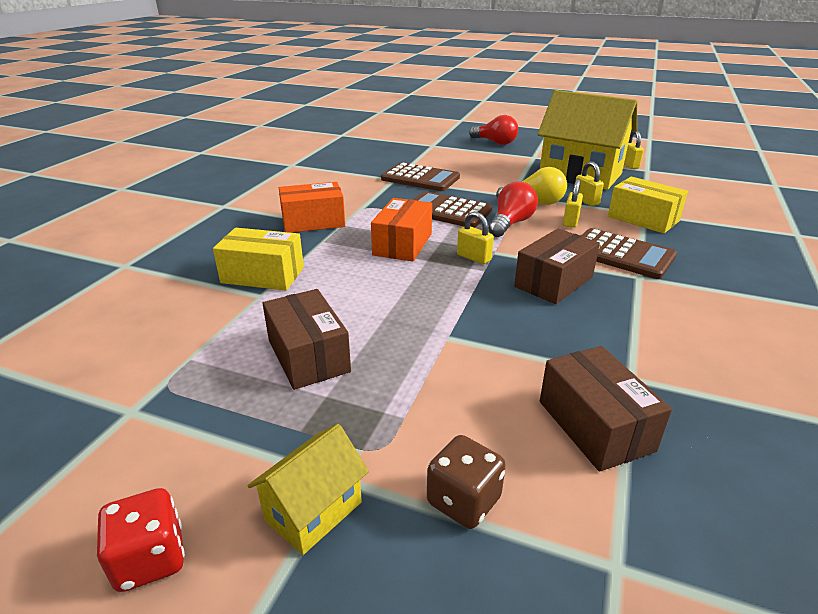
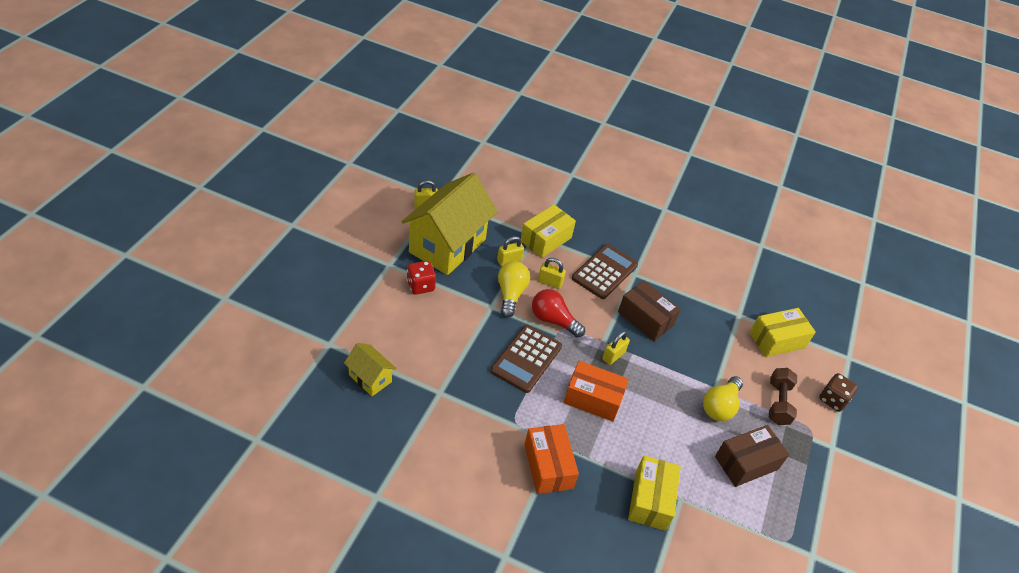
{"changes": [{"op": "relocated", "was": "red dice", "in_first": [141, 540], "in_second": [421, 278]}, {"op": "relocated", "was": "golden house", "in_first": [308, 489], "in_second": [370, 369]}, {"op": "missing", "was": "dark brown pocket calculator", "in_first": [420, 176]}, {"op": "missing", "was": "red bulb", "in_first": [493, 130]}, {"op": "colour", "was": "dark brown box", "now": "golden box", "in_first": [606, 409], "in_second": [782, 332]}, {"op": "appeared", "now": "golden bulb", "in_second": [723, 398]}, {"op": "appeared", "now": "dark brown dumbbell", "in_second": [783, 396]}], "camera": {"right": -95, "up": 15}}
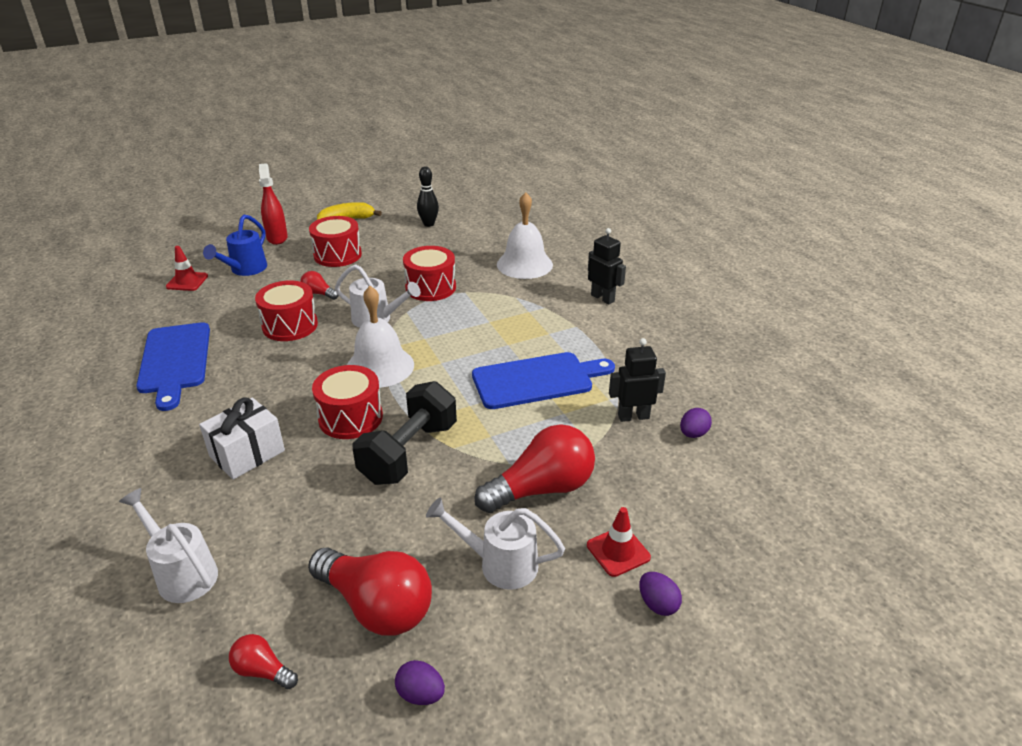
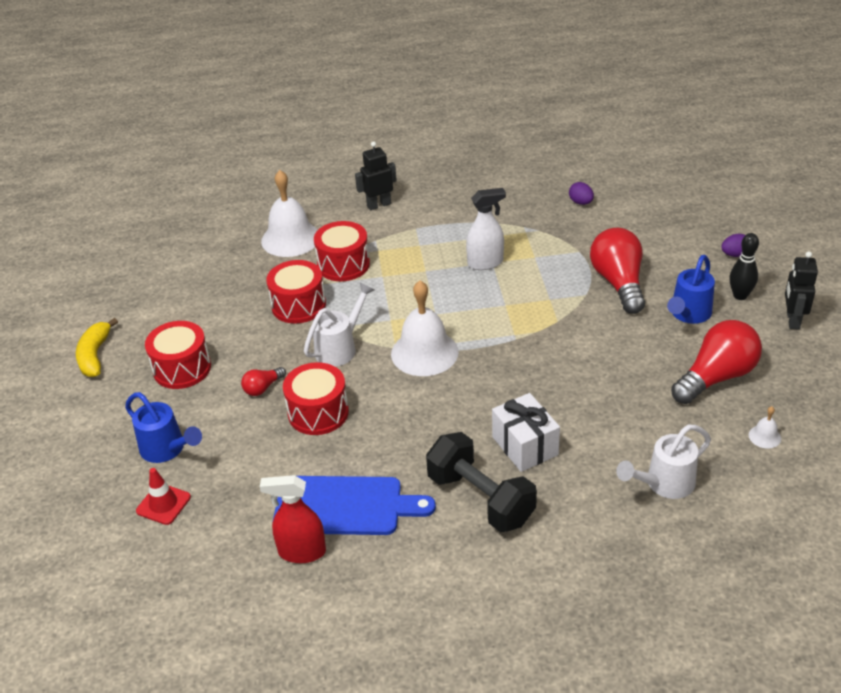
{"changes": [{"op": "exchanged", "was": "red bulb", "now": "snow-white bell", "in_first": [263, 661], "in_second": [765, 427]}, {"op": "relocated", "was": "red spray bottle", "in_first": [273, 204], "in_second": [293, 519]}, {"op": "relocated", "was": "red toy drum", "in_first": [347, 402], "in_second": [342, 251]}, {"op": "relocated", "was": "ebony dumbbell", "in_first": [405, 433], "in_second": [481, 482]}, {"op": "missing", "was": "purple egg", "in_first": [420, 682]}, {"op": "relocated", "was": "ebony tenpin", "in_first": [428, 196], "in_second": [744, 266]}, {"op": "colour", "was": "snow-white watering pot", "now": "cobalt watering pot", "in_first": [495, 543], "in_second": [691, 289]}, {"op": "exchanged", "was": "cobalt bread board", "now": "snow-white spray bottle", "in_first": [543, 380], "in_second": [486, 229]}, {"op": "missing", "was": "red safety cone", "in_first": [619, 542]}, {"op": "relocated", "was": "ebony robot", "in_first": [637, 380], "in_second": [801, 290]}], "camera": {"right": -70, "up": 5}}
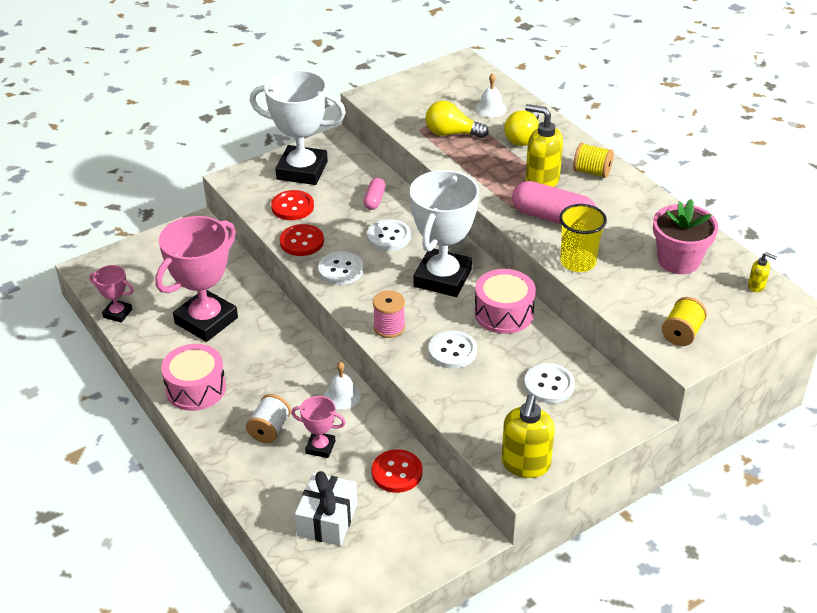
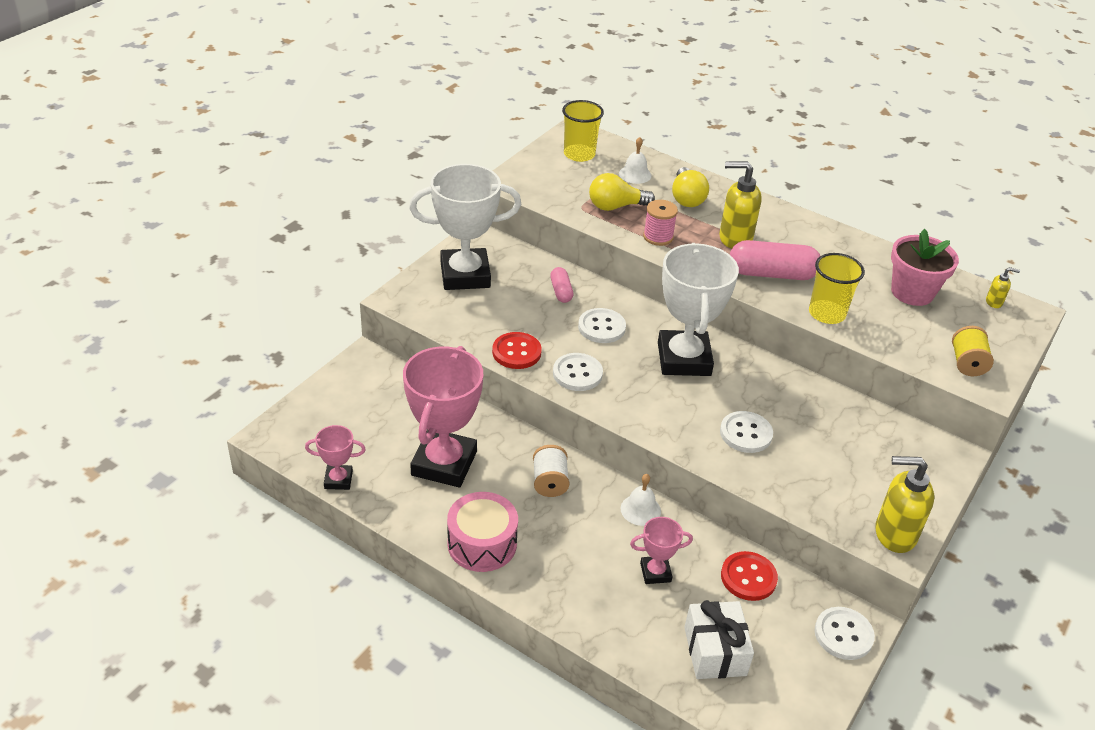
{"changes": [{"op": "relocated", "was": "snow-white spool", "in_first": [268, 418], "in_second": [551, 471]}, {"op": "missing", "was": "red shirt button", "in_first": [292, 205]}, {"op": "relocated", "was": "pink spool", "in_first": [389, 314], "in_second": [660, 223]}, {"op": "missing", "was": "pink toy drum", "in_first": [505, 301]}, {"op": "spun", "was": "golden soap dispenser", "in_first": [528, 436], "in_second": [904, 504], "clockwise": 105}, {"op": "relocated", "was": "snow-white shirt button", "in_first": [549, 383], "in_second": [845, 633]}, {"op": "missing", "was": "golden spool", "in_first": [593, 160]}, {"op": "appeared", "now": "golden tumbler", "in_second": [583, 131]}], "camera": {"right": -25, "up": 0}}
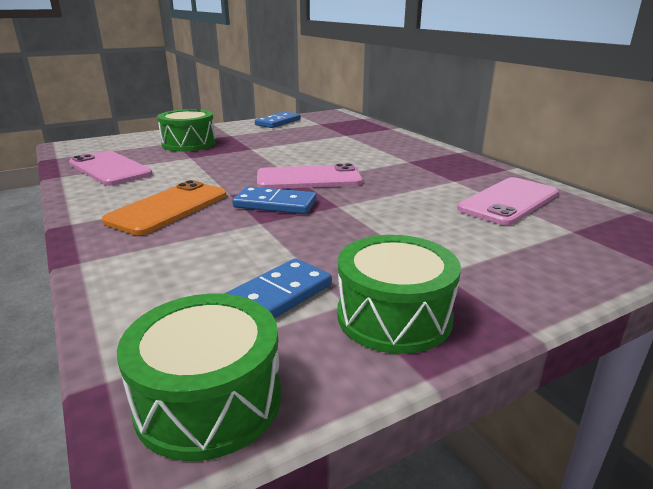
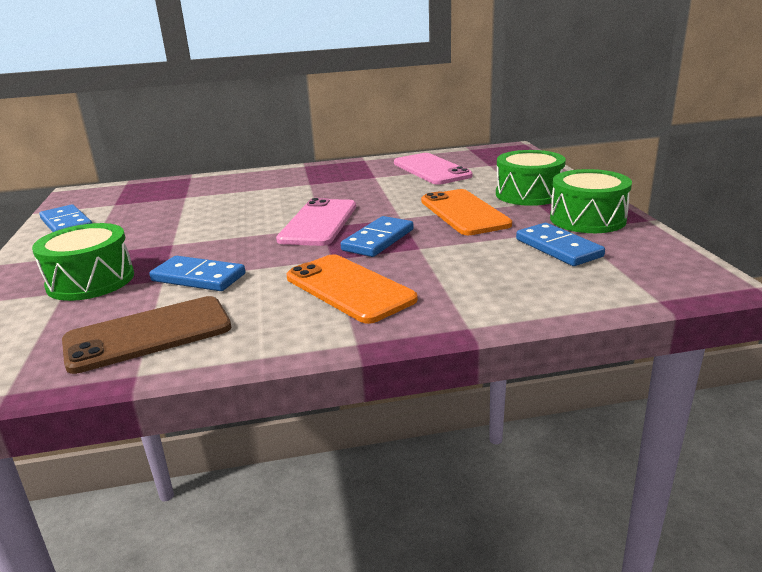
{"changes": [{"op": "colour", "was": "pink smartphone", "now": "dark brown smartphone", "in_first": [111, 168], "in_second": [146, 335]}, {"op": "relocated", "was": "leaf-green toy drum", "in_first": [199, 377], "in_second": [531, 178]}, {"op": "appeared", "now": "cobalt domino tile", "in_second": [197, 273]}, {"op": "appeared", "now": "bright orange smartphone", "in_second": [466, 212]}], "camera": {"right": -70, "up": 0}}
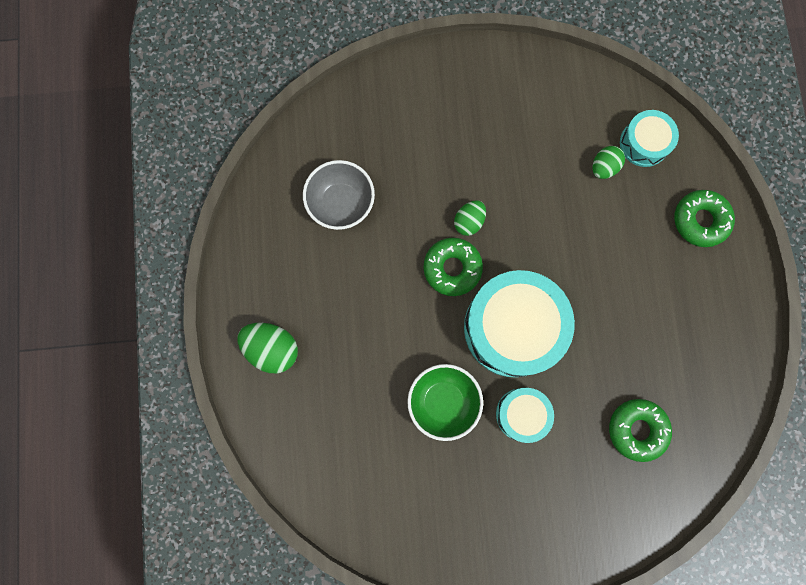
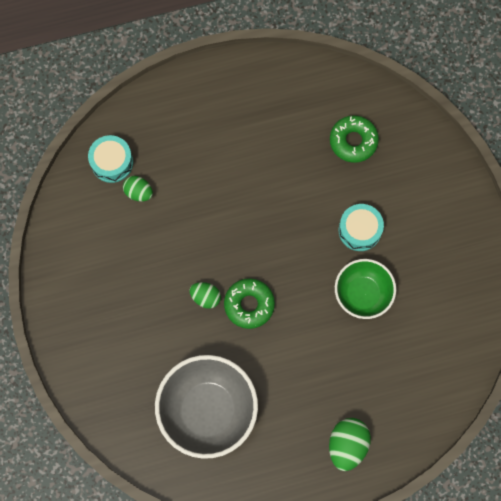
{"changes": [{"op": "size", "was": "grey bowl", "in_first": [339, 195], "in_second": [206, 407], "ratio": 1.61}, {"op": "missing", "was": "teal toy drum", "in_first": [519, 324]}, {"op": "missing", "was": "leaf-green donut", "in_first": [704, 218]}], "camera": {"right": -100, "up": -5}}
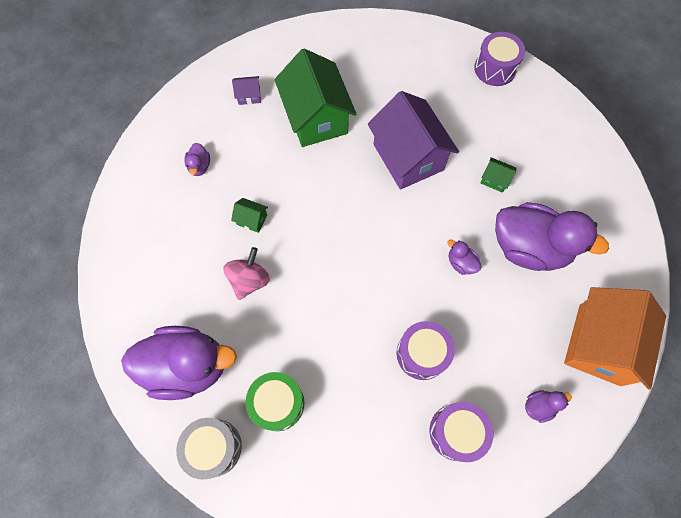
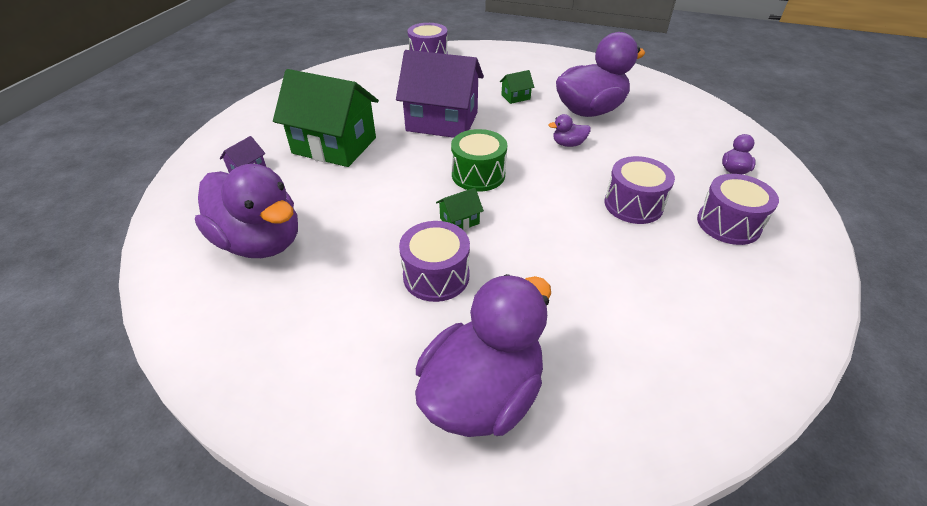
{"changes": [{"op": "missing", "was": "grey toy drum", "in_first": [209, 449]}, {"op": "size", "was": "purple toy duck", "in_first": [197, 159], "in_second": [246, 211], "ratio": 2.45}, {"op": "exchanged", "was": "pink whirligig", "now": "purple toy drum", "in_first": [246, 273], "in_second": [434, 261]}, {"op": "relocated", "was": "leaf-green house", "in_first": [249, 215], "in_second": [460, 209]}, {"op": "relocated", "was": "leaf-green toy drum", "in_first": [274, 401], "in_second": [479, 160]}, {"op": "missing", "was": "bright orange house", "in_first": [615, 338]}], "camera": {"right": -50, "up": -25}}
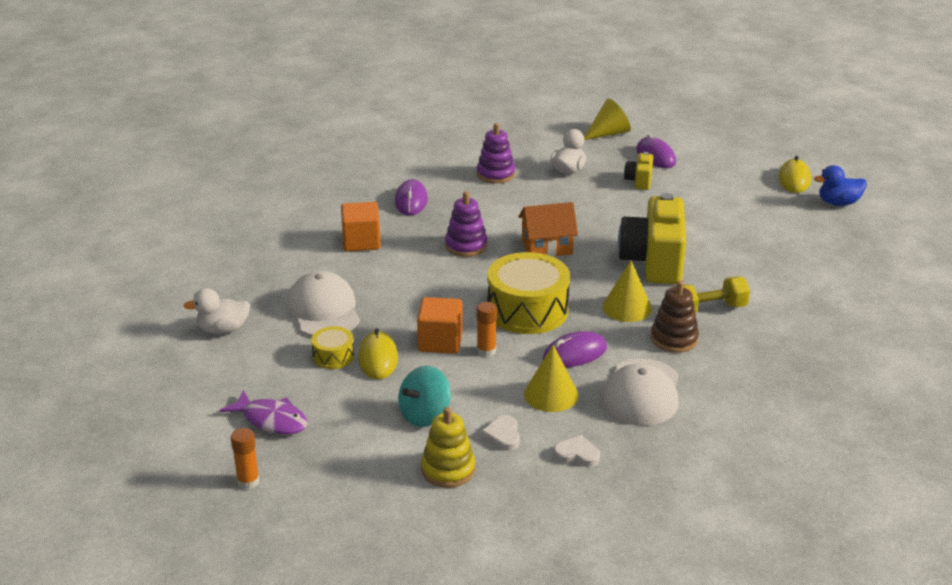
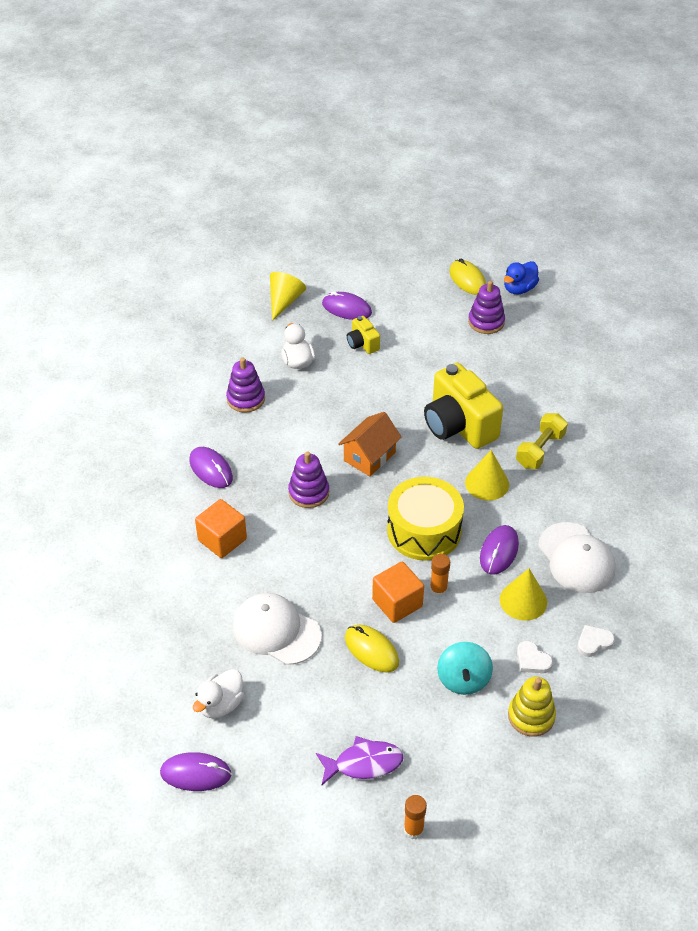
{"changes": [{"op": "missing", "was": "golden toy drum", "in_first": [332, 347]}, {"op": "missing", "was": "dark brown stacking rings", "in_first": [675, 317]}, {"op": "appeared", "now": "purple computer mouse", "in_second": [196, 771]}, {"op": "appeared", "now": "purple stacking rings", "in_second": [486, 307]}], "camera": {"right": -40, "up": 15}}
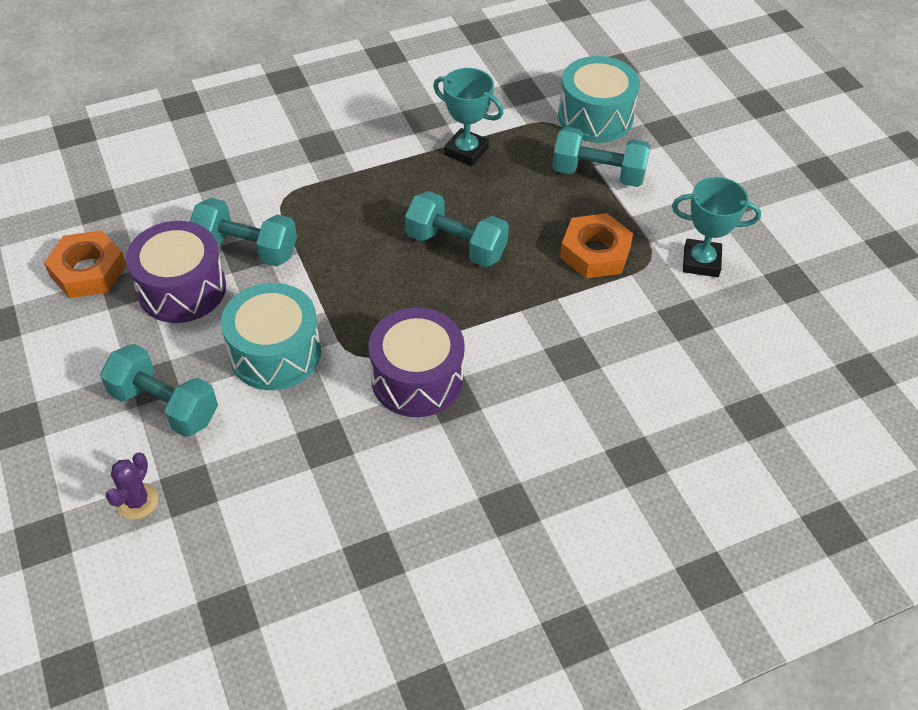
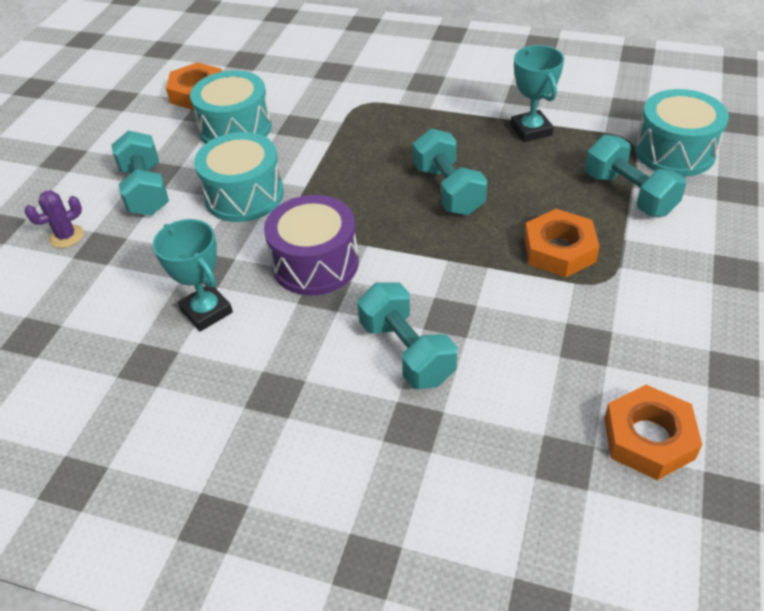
{"changes": [{"op": "colour", "was": "purple toy drum", "now": "teal toy drum", "in_first": [176, 272], "in_second": [231, 107]}, {"op": "relocated", "was": "teal dumbbell", "in_first": [243, 232], "in_second": [407, 335]}, {"op": "relocated", "was": "teal prize cup", "in_first": [716, 227], "in_second": [193, 275]}, {"op": "appeared", "now": "bright orange hexagon nut", "in_second": [653, 432]}], "camera": {"right": 45, "up": -5}}
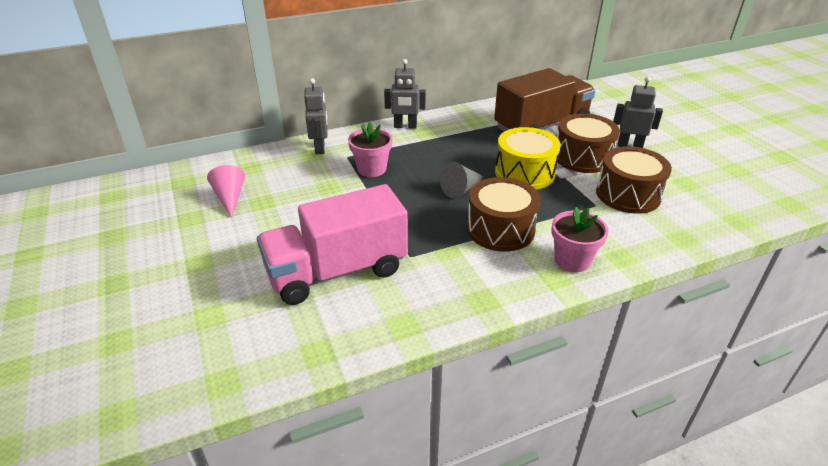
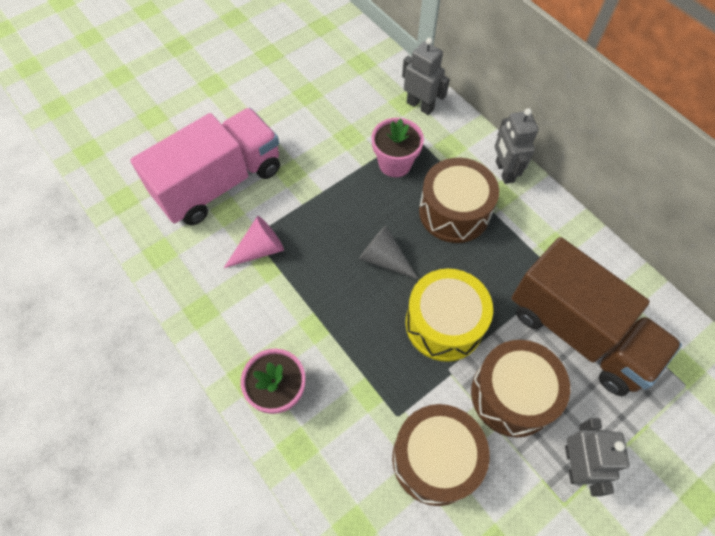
{"changes": [{"op": "relocated", "was": "pink solid cone", "in_first": [226, 191], "in_second": [254, 242]}, {"op": "spun", "was": "pink toy truck", "in_first": [332, 244], "in_second": [205, 167], "clockwise": 90}, {"op": "spun", "was": "grey robot", "in_first": [316, 116], "in_second": [426, 76], "clockwise": -120}, {"op": "relocated", "was": "dark brown toy drum", "in_first": [504, 214], "in_second": [459, 200]}], "camera": {"right": 75, "up": 25}}
